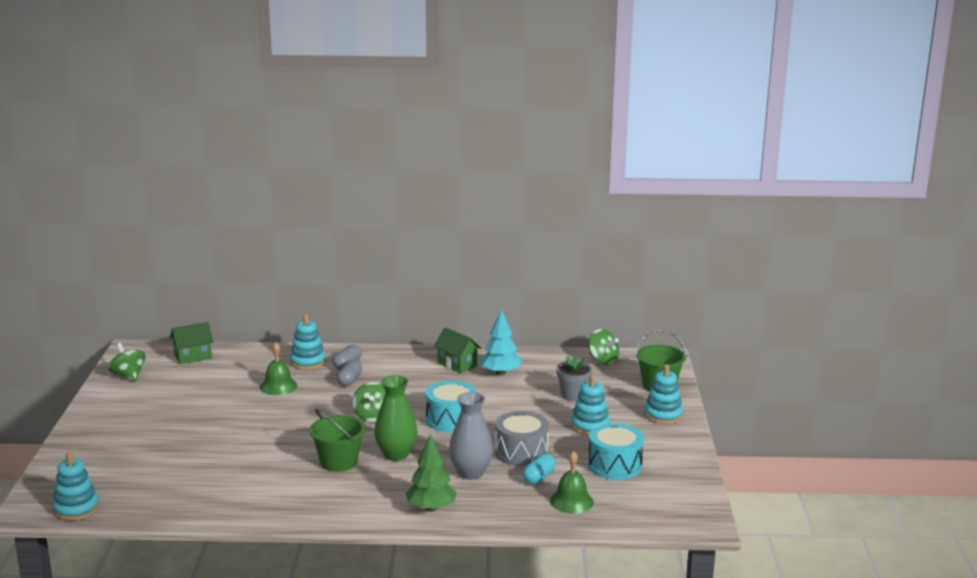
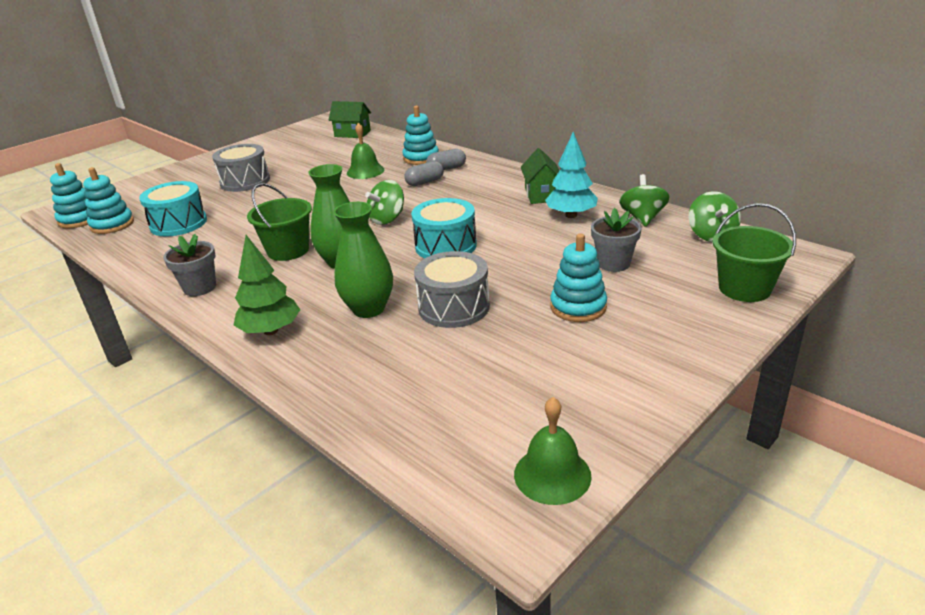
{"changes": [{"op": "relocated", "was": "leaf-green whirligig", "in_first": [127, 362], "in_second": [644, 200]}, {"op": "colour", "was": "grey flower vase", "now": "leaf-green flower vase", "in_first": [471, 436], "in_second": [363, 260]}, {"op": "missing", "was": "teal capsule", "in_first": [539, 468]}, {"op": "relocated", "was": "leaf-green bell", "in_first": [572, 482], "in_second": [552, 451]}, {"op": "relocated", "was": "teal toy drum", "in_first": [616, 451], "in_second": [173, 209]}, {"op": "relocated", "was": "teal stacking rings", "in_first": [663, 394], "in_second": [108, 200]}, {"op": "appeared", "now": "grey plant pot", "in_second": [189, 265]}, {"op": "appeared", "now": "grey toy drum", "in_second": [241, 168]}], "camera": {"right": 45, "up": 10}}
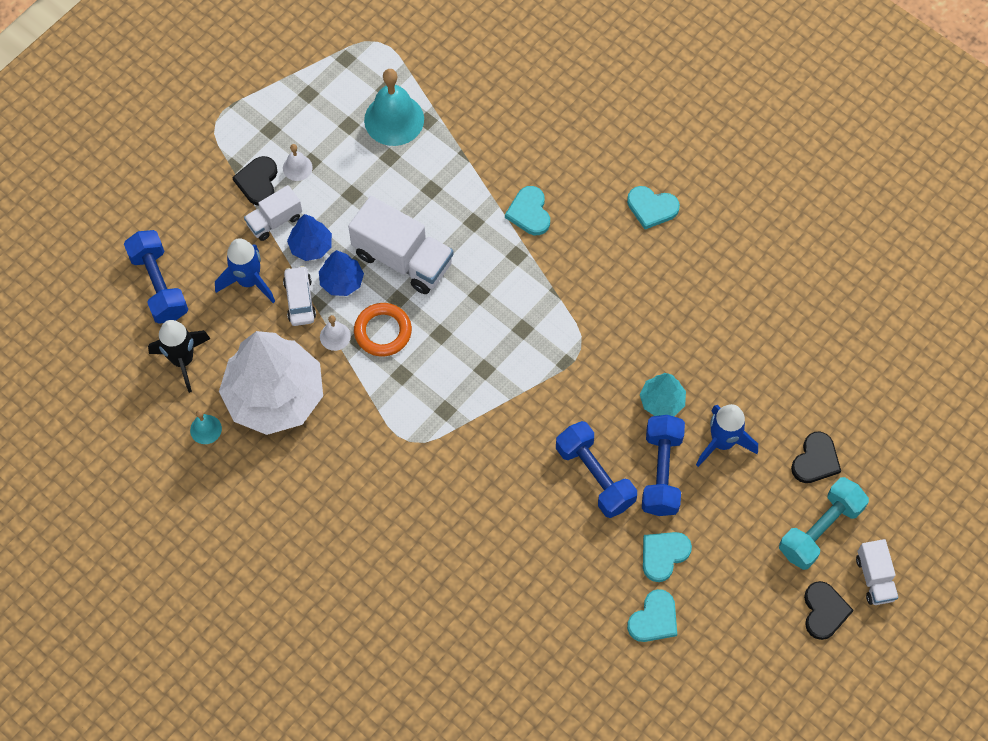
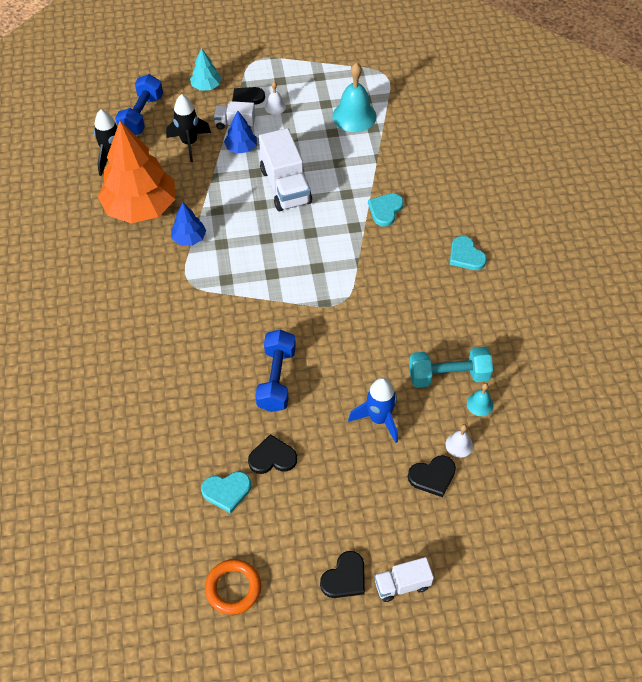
{"changes": [{"op": "relocated", "was": "teal bell", "in_first": [206, 427], "in_second": [480, 399]}, {"op": "colour", "was": "cobalt spaceship", "now": "ebony spaceship", "in_first": [245, 270], "in_second": [188, 128]}, {"op": "colour", "was": "snow-white toy tree", "now": "bright orange toy tree", "in_first": [271, 383], "in_second": [137, 172]}, {"op": "missing", "was": "snow-white toy car", "in_first": [299, 296]}, {"op": "relocated", "was": "cobalt toy tree", "in_first": [341, 273], "in_second": [188, 224]}, {"op": "relocated", "was": "snow-white bell", "in_first": [335, 333], "in_second": [459, 441]}, {"op": "relocated", "was": "bright orange ring", "in_first": [383, 329], "in_second": [233, 587]}, {"op": "relocated", "was": "teal toy tree", "in_first": [663, 394], "in_second": [205, 69]}, {"op": "missing", "was": "cobalt dumbbell", "in_first": [663, 465]}, {"op": "colour", "was": "teal heart shape", "now": "ebony heart shape", "in_first": [667, 557], "in_second": [272, 454]}, {"op": "relocated", "was": "teal dumbbell", "in_first": [824, 523], "in_second": [451, 367]}, {"op": "spun", "was": "snow-white toy truck", "in_first": [877, 572], "in_second": [404, 579], "clockwise": 45}], "camera": {"right": 40, "up": -10}}
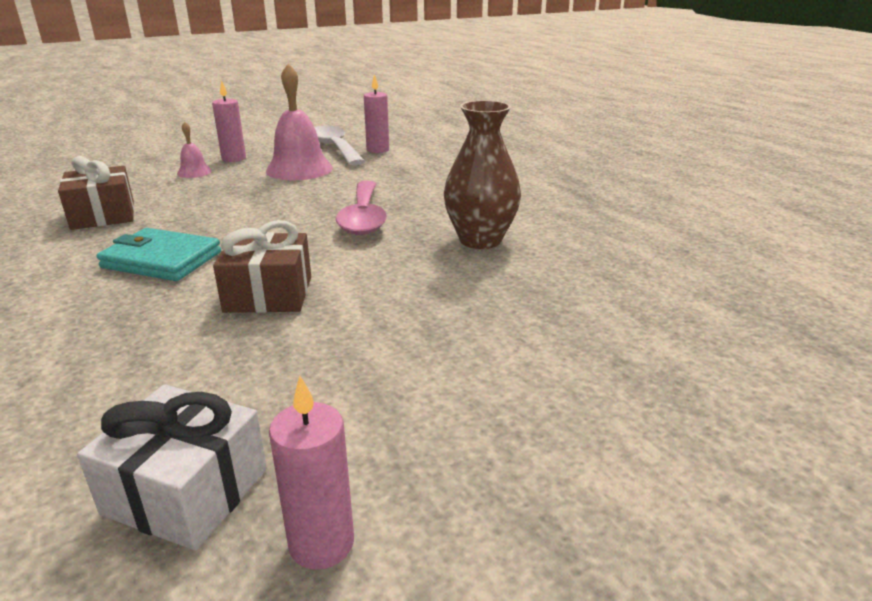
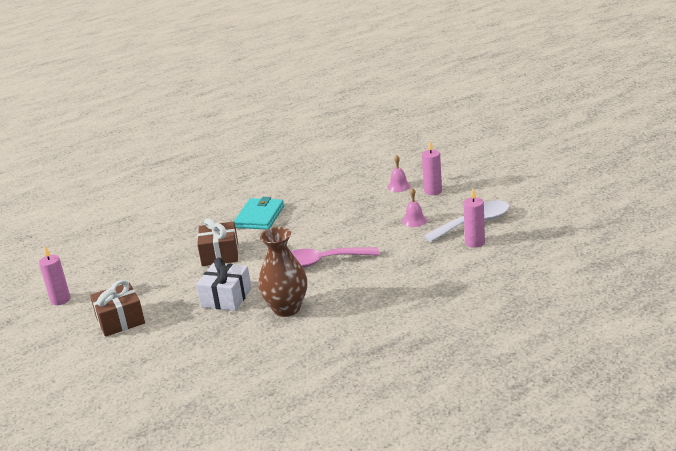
{"changes": [{"op": "relocated", "was": "dark brown wrapped gift", "in_first": [96, 193], "in_second": [117, 308]}, {"op": "relocated", "was": "snow-white wrapped gift", "in_first": [172, 467], "in_second": [224, 284]}, {"op": "size", "was": "pink bell", "in_first": [299, 122], "in_second": [414, 207], "ratio": 0.5}], "camera": {"right": 90, "up": 0}}
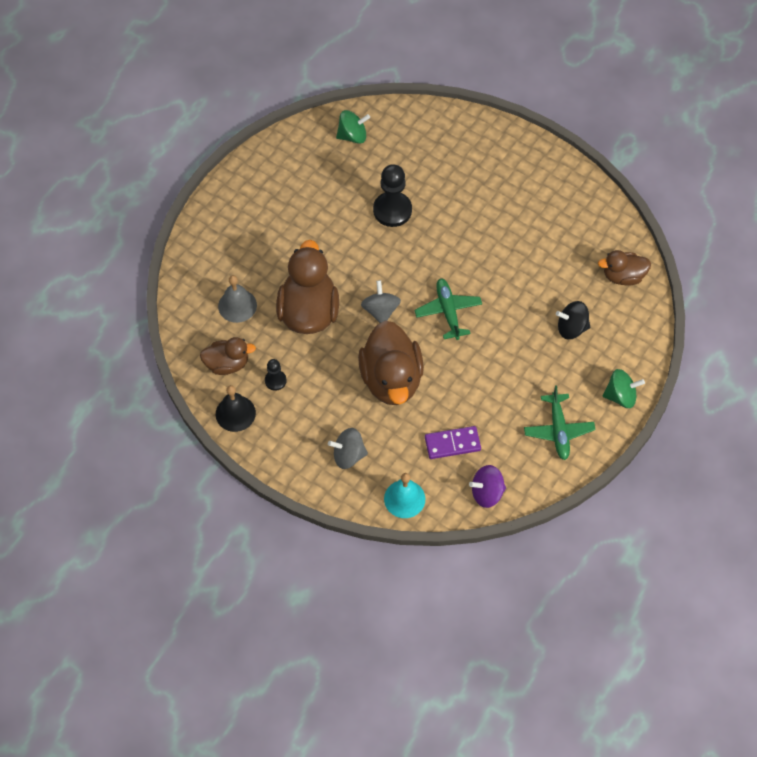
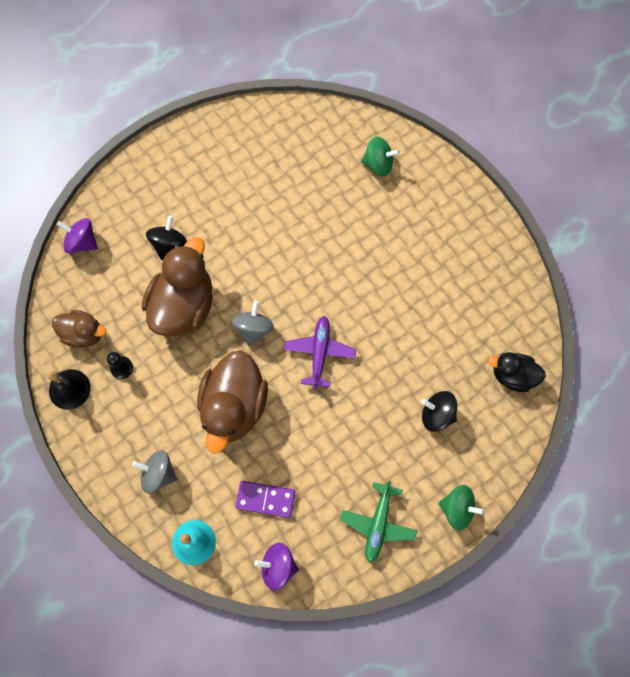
{"changes": [{"op": "missing", "was": "grey bell", "in_first": [237, 299]}, {"op": "relocated", "was": "leaf-green whirligig", "in_first": [353, 127], "in_second": [380, 156]}, {"op": "missing", "was": "ebony chess pawn", "in_first": [392, 195]}, {"op": "colour", "was": "leaf-green toy plane", "now": "purple toy plane", "in_first": [448, 309], "in_second": [320, 352]}, {"op": "colour", "was": "dark brown toy duck", "now": "ebony toy duck", "in_first": [624, 268], "in_second": [517, 372]}, {"op": "appeared", "now": "purple whirligig", "in_second": [77, 235]}, {"op": "appeared", "now": "ebony whirligig", "in_second": [166, 238]}], "camera": {"right": 20, "up": 10}}
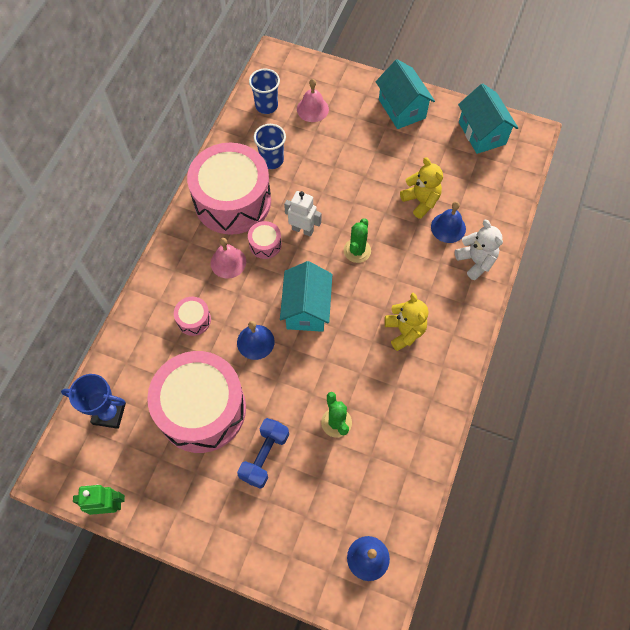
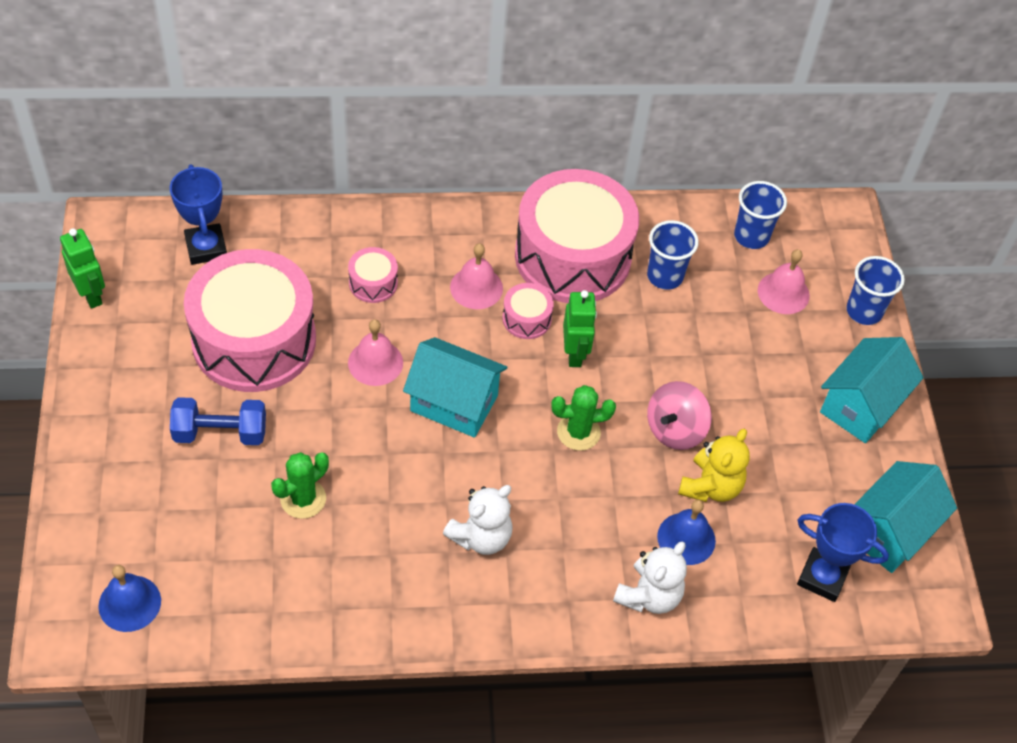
{"changes": [{"op": "colour", "was": "cobalt bell", "now": "pink bell", "in_first": [256, 340], "in_second": [375, 353]}, {"op": "spun", "was": "teal house", "in_first": [306, 296], "in_second": [455, 387], "clockwise": 45}, {"op": "colour", "was": "snow-white robot", "now": "leaf-green robot", "in_first": [302, 214], "in_second": [580, 328]}, {"op": "colour", "was": "golden teddy", "now": "snow-white teddy", "in_first": [406, 322], "in_second": [478, 520]}, {"op": "appeared", "now": "pink whirligig", "in_second": [679, 415]}, {"op": "appeared", "now": "cobalt prize cup", "in_second": [843, 552]}, {"op": "appeared", "now": "cobalt tumbler", "in_second": [875, 290]}], "camera": {"right": 60, "up": -10}}
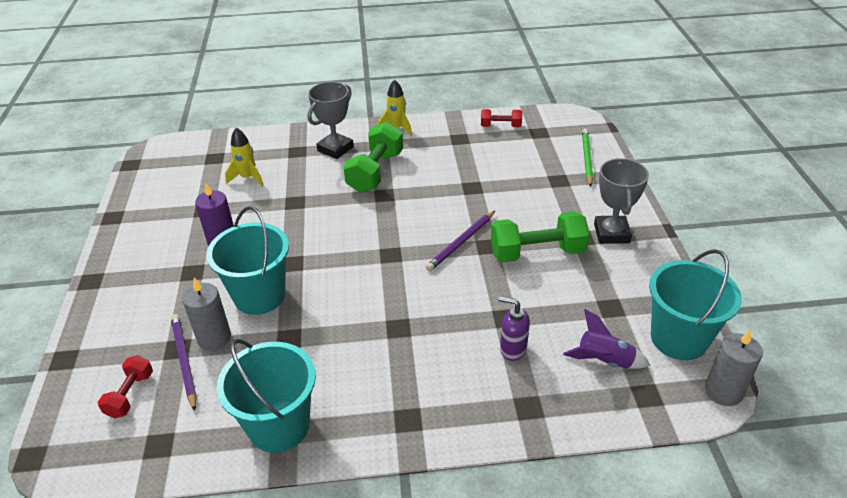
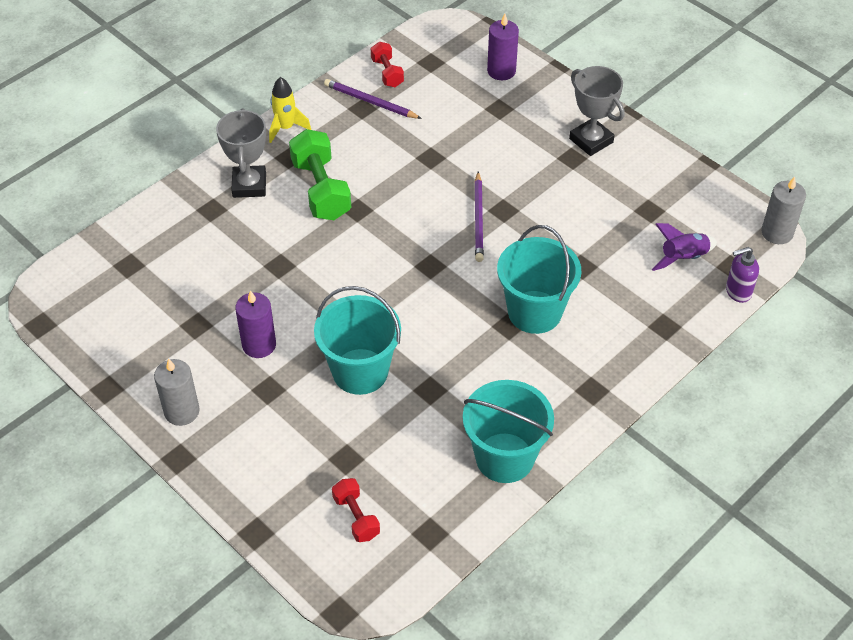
{"changes": [{"op": "relocated", "was": "purple pencil", "in_first": [184, 362], "in_second": [373, 99]}, {"op": "relocated", "was": "grey pillar candle", "in_first": [206, 314], "in_second": [176, 392]}, {"op": "missing", "was": "golden spaceship", "in_first": [244, 157]}, {"op": "spun", "was": "red dumbbell", "in_first": [501, 118], "in_second": [387, 64], "clockwise": -75}, {"op": "missing", "was": "leaf-green dumbbell", "in_first": [540, 237]}, {"op": "relocated", "was": "purple soap dispenser", "in_first": [514, 328], "in_second": [742, 275]}, {"op": "exchanged", "was": "leaf-green pencil", "now": "purple pillar candle", "in_first": [587, 158], "in_second": [503, 47]}, {"op": "relocated", "was": "teal pail", "in_first": [695, 304], "in_second": [539, 279]}], "camera": {"right": -40, "up": 10}}
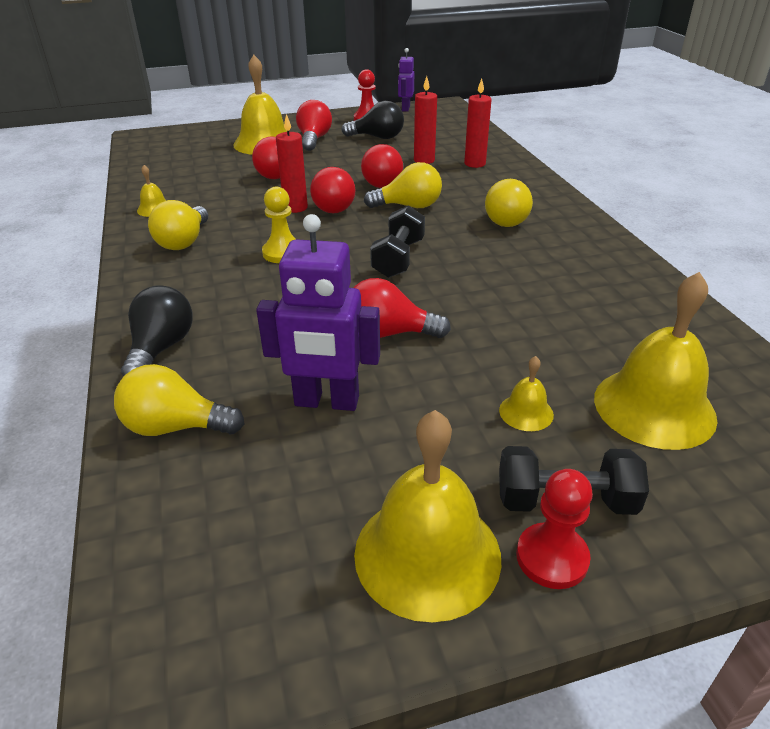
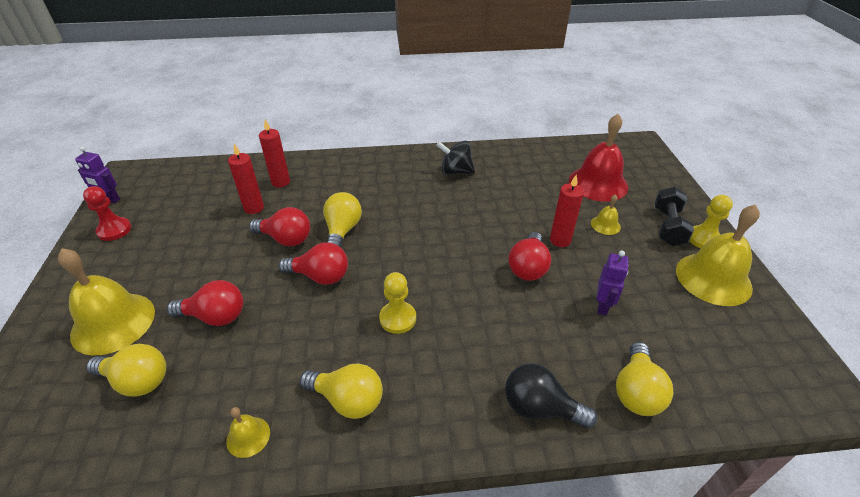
{"changes": [{"op": "size", "was": "purple robot", "in_first": [318, 312], "in_second": [613, 283], "ratio": 0.58}, {"op": "relocated", "was": "red pillar candle", "in_first": [292, 163], "in_second": [567, 211]}, {"op": "missing", "was": "red bulb", "in_first": [314, 125]}, {"op": "missing", "was": "ebony bulb", "in_first": [373, 120]}, {"op": "missing", "was": "ebony dumbbell", "in_first": [397, 241]}, {"op": "relocated", "was": "golden bulb", "in_first": [509, 203], "in_second": [126, 370]}, {"op": "colour", "was": "red chess pawn", "now": "golden chess pawn", "in_first": [554, 529], "in_second": [711, 221]}, {"op": "colour", "was": "golden bell", "now": "red bell", "in_first": [656, 361], "in_second": [598, 158]}, {"op": "appeared", "now": "ebony whirligig", "in_second": [455, 158]}], "camera": {"right": -80, "up": 5}}
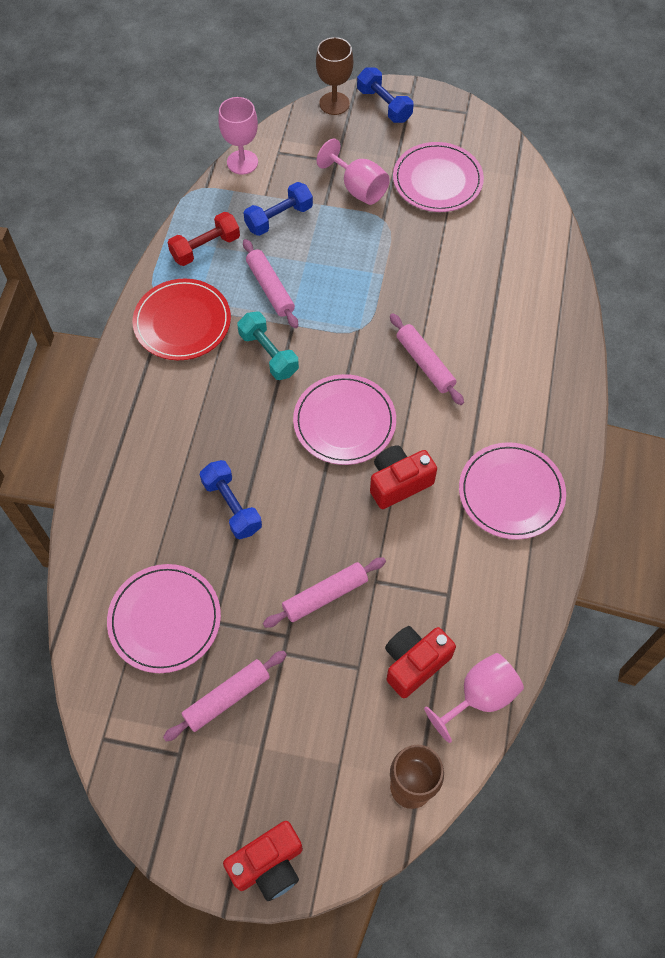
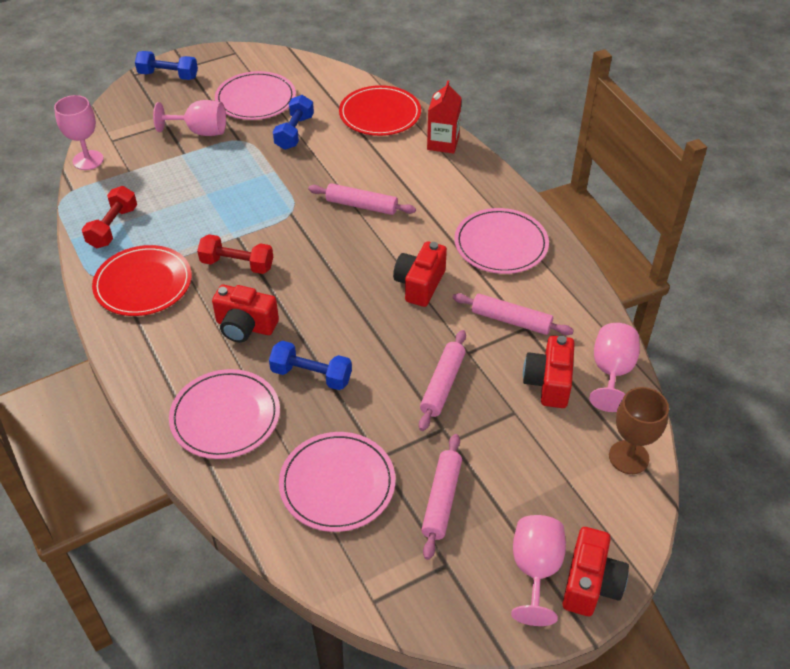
{"changes": [{"op": "colour", "was": "teal dumbbell", "now": "red dumbbell", "in_first": [268, 345], "in_second": [235, 254]}, {"op": "relocated", "was": "pink pastry roller", "in_first": [270, 283], "in_second": [513, 314]}, {"op": "relocated", "was": "cobalt dumbbell", "in_first": [278, 209], "in_second": [293, 122]}, {"op": "relocated", "was": "pink flat dish", "in_first": [344, 419], "in_second": [224, 414]}, {"op": "missing", "was": "dark brown wine glass", "in_first": [334, 76]}, {"op": "appeared", "now": "red camera", "in_second": [245, 314]}, {"op": "appeared", "now": "red flat dish", "in_second": [380, 110]}, {"op": "appeared", "now": "red carton", "in_second": [444, 117]}, {"op": "appeared", "now": "pink wine glass", "in_second": [538, 570]}], "camera": {"right": -40, "up": -15}}
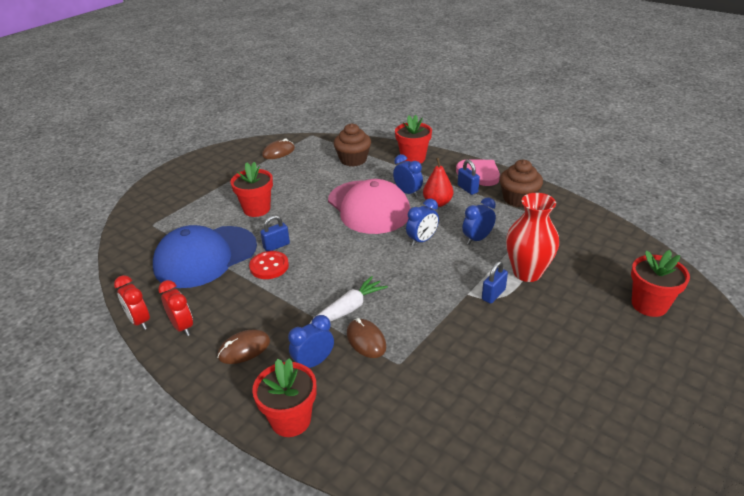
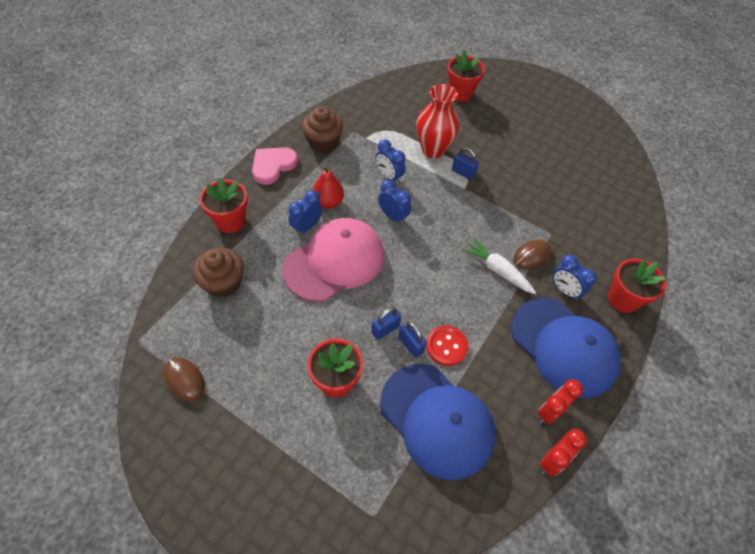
{"changes": [{"op": "exchanged", "was": "dark brown computer mouse", "now": "cobalt baseball cap", "in_first": [243, 347], "in_second": [566, 348]}, {"op": "relocated", "was": "cobalt small lock", "in_first": [469, 177], "in_second": [386, 323]}], "camera": {"right": -100, "up": 20}}
